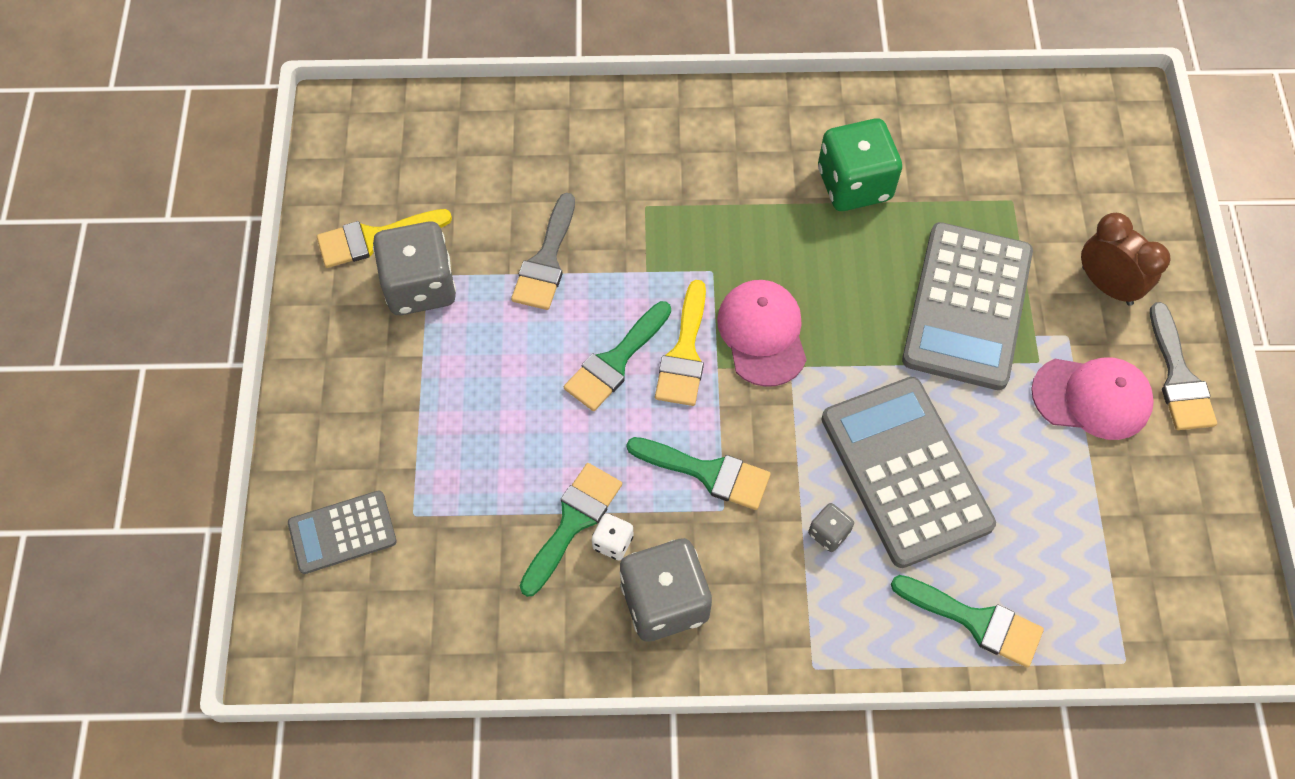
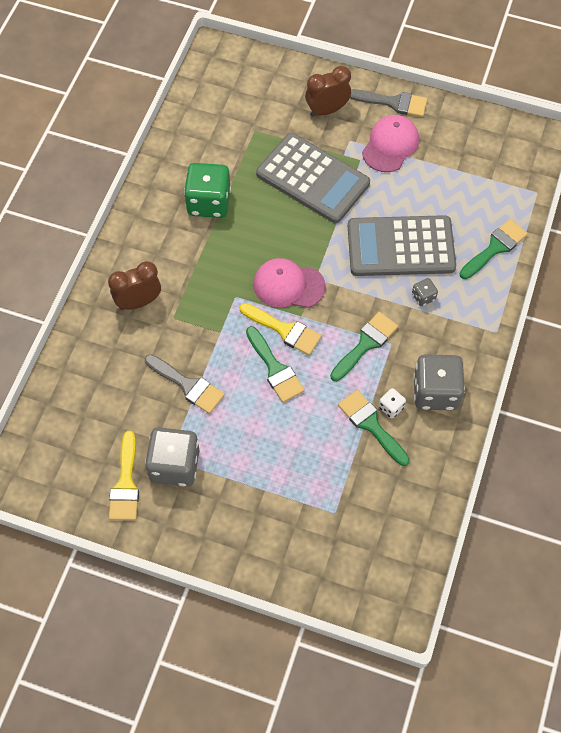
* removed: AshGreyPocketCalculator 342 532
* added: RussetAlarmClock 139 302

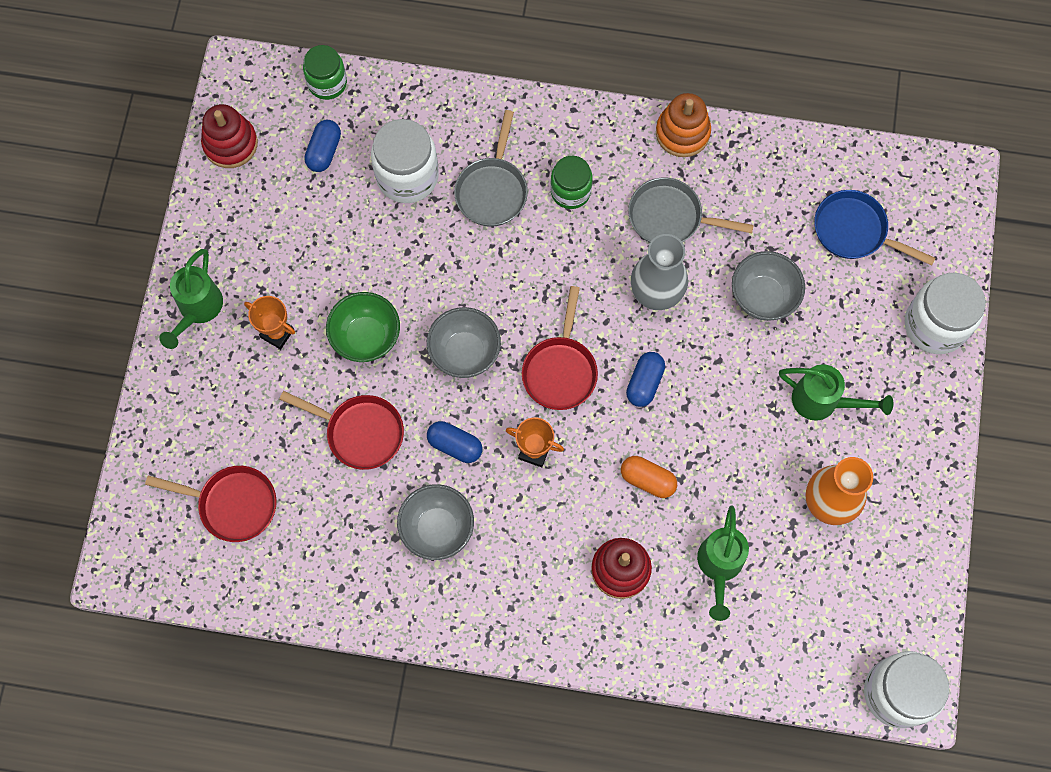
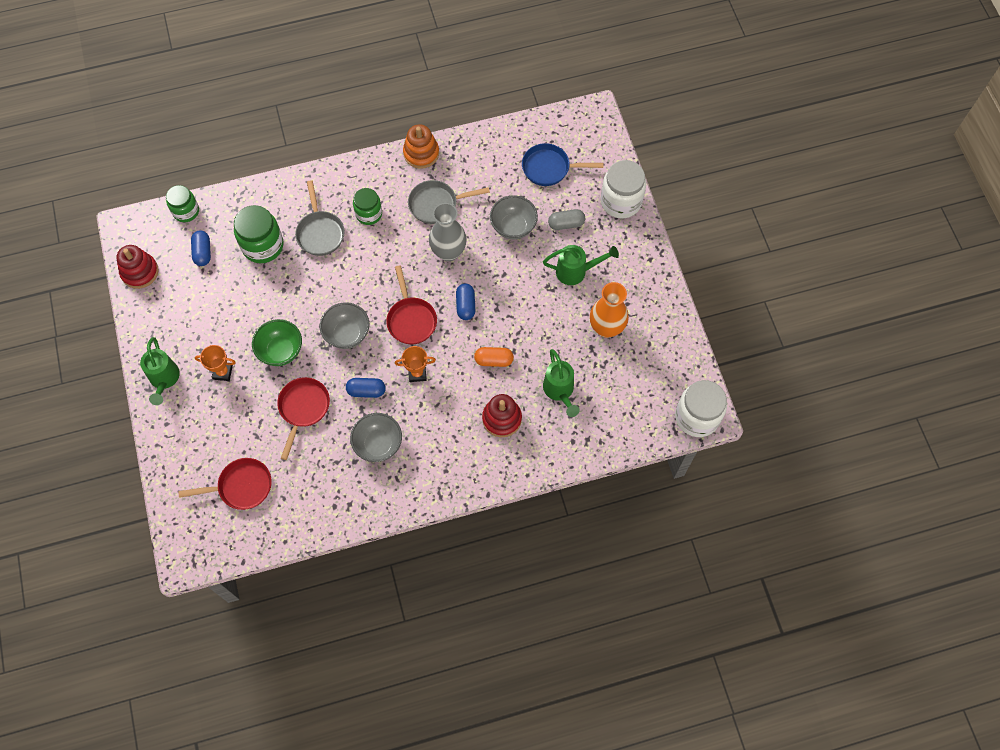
* added: AshGreyPillShape 566 224
* recoloured: PureWhiteJar 407 176 to EmeraldJar 263 246
* turned: ScarletSkillet 360 432 = 303 408 75 degrees counterclockwise

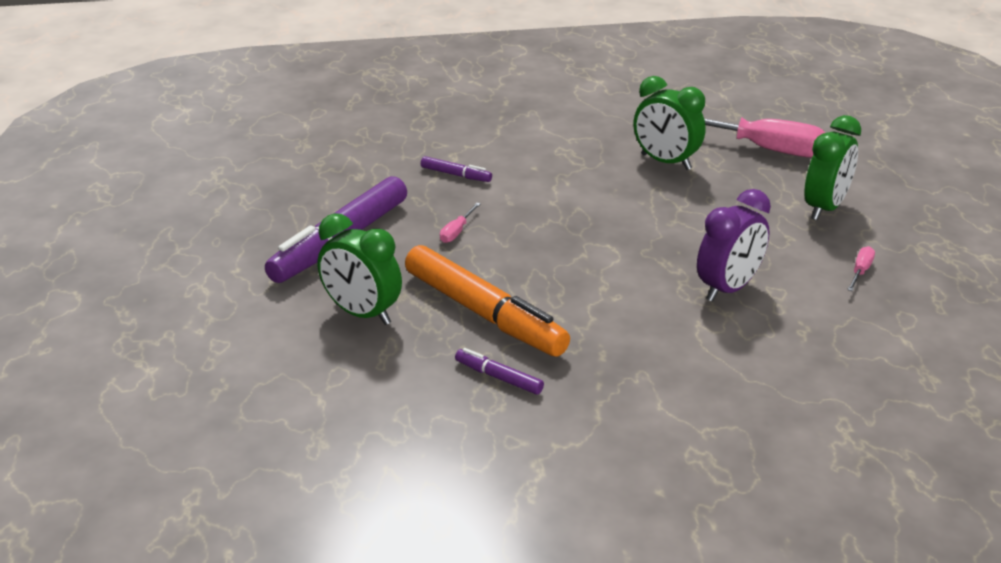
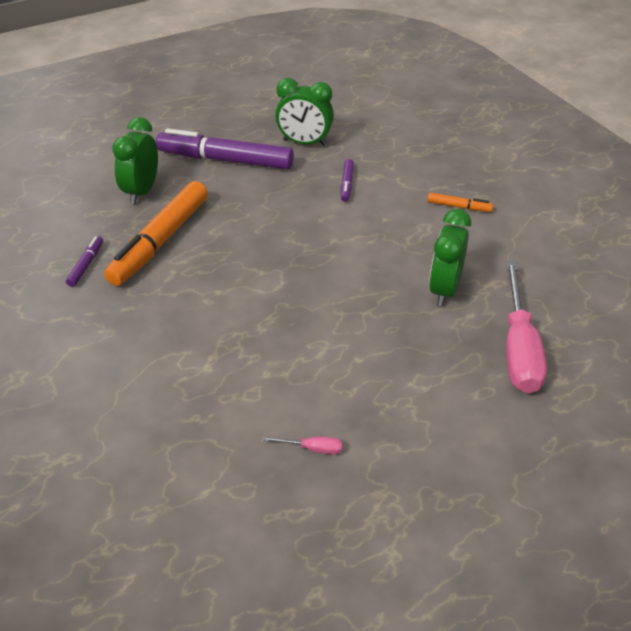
* removed: PinkHandScrewdriver 457 232
* removed: VioletAlarmClock 728 289
* added: BrightOrangeMarkerPen 459 207
* moved: EmeraldAlarmClock 825 208 to 304 143

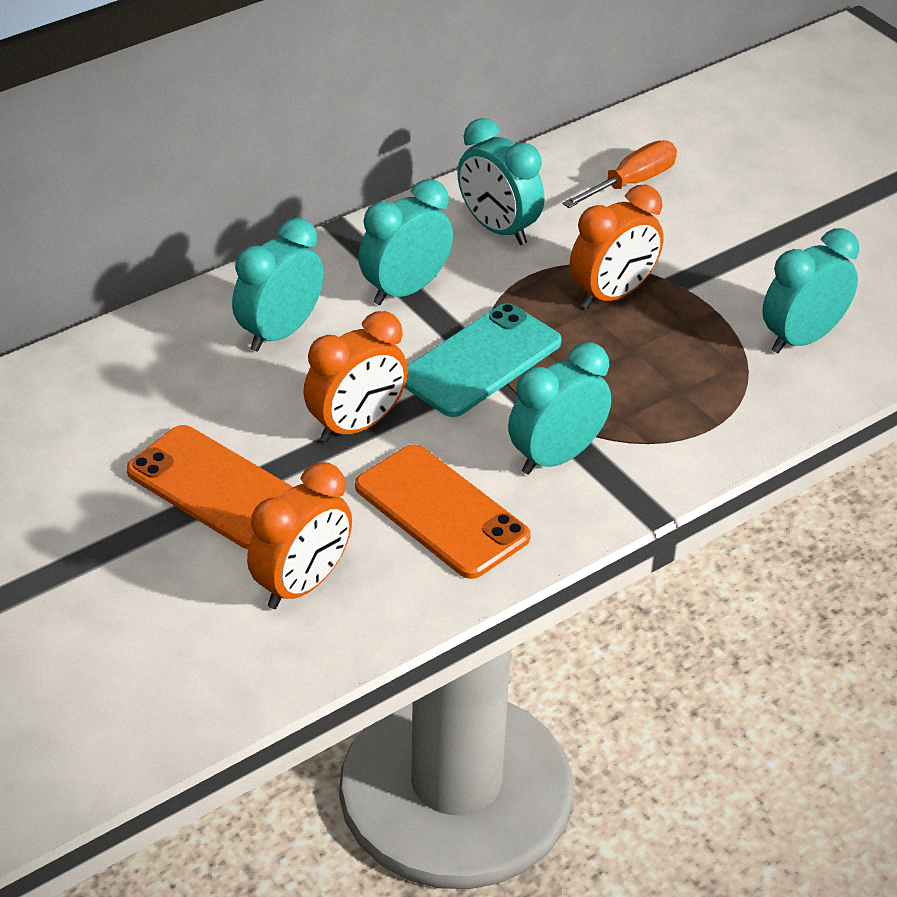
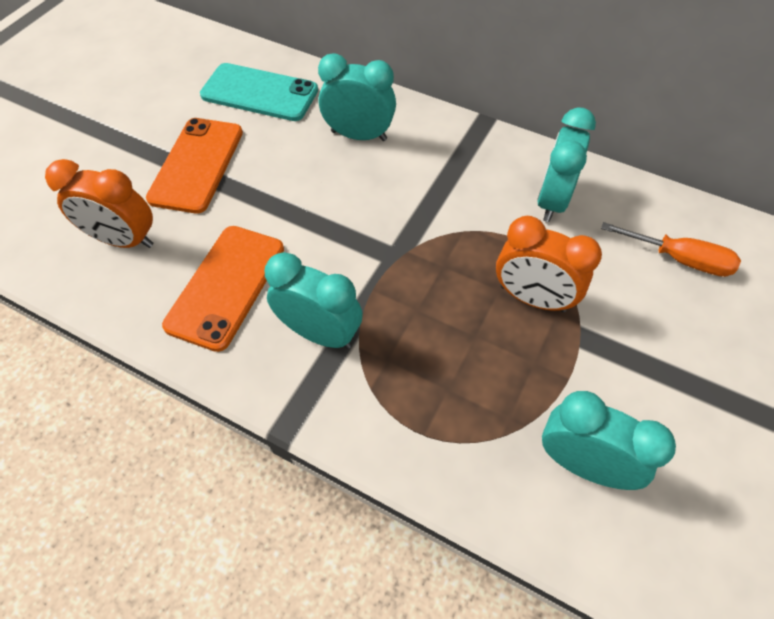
* removed: BrightOrangeAlarmClock 356 425
* removed: AquaAlarmClock 405 290
* moved: AquaSmartphone 480 361 to 259 93

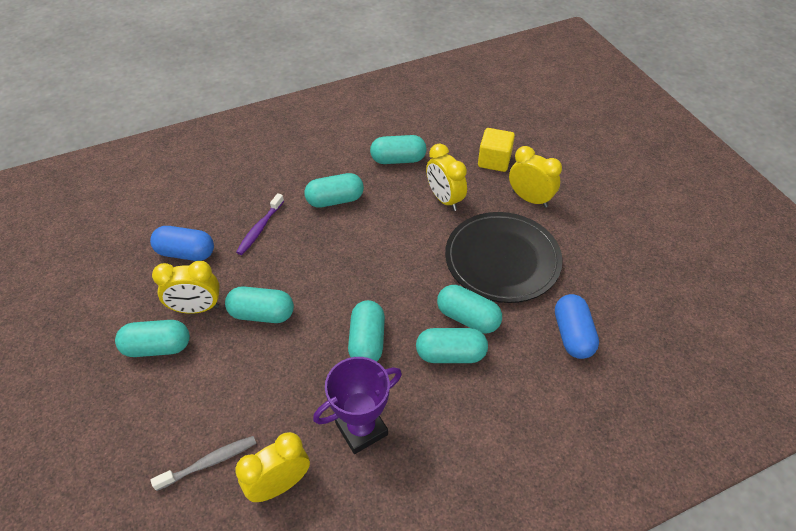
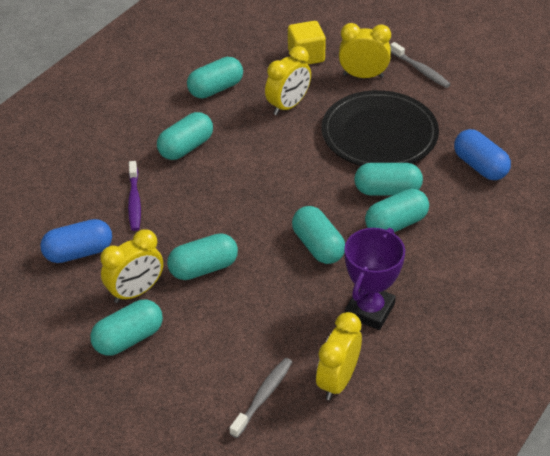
* added: AshGreyToothbrush 421 70
* turned: YellowAlarmClock 444 199 = 288 106 75 degrees counterclockwise

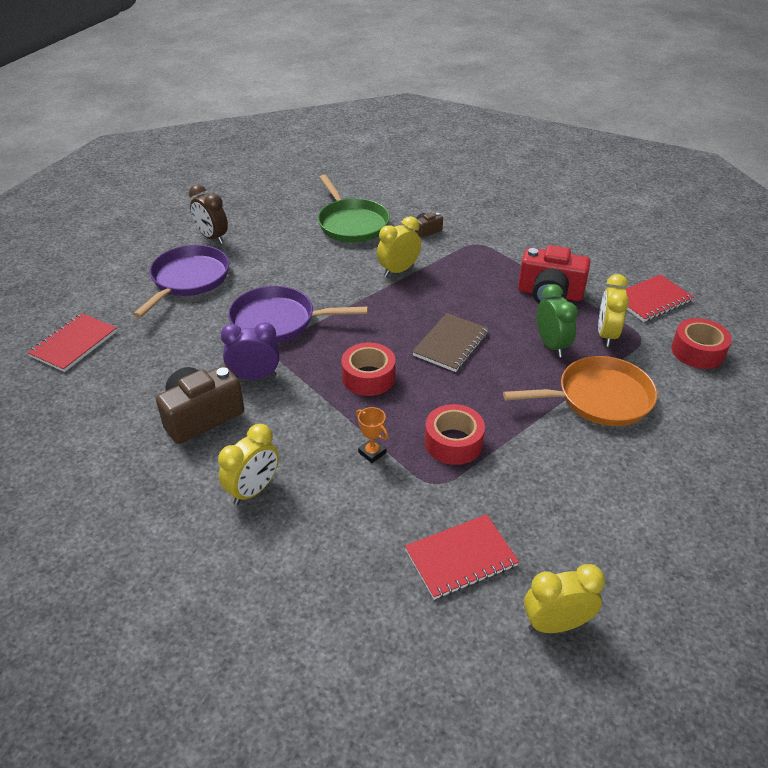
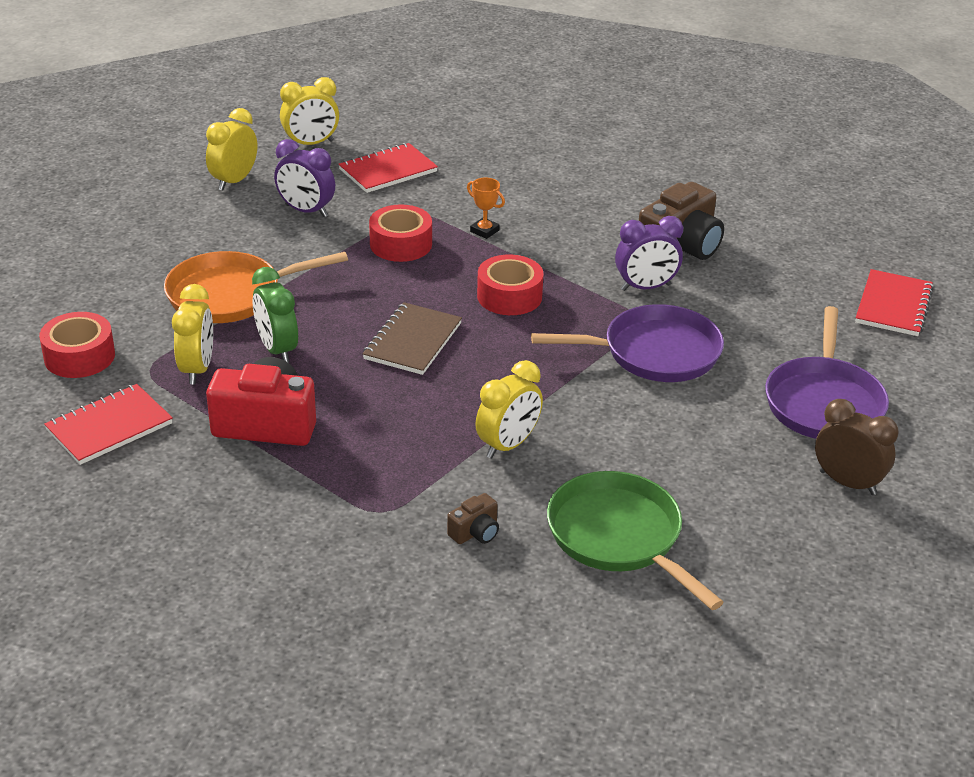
* added: VioletAlarmClock 306 211
* moved: YellowAlarmClock 253 490 to 234 181

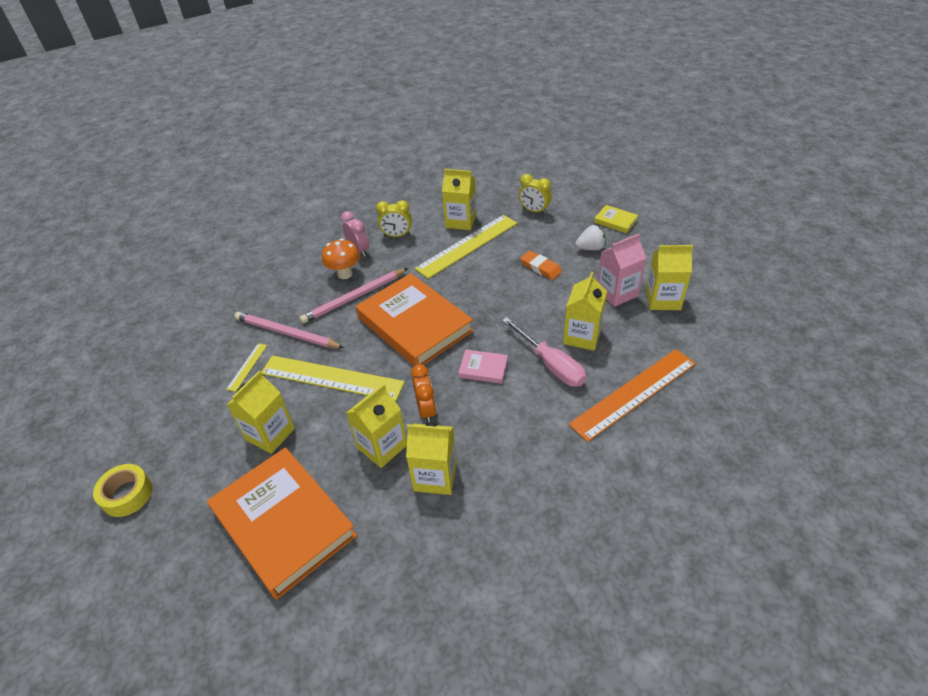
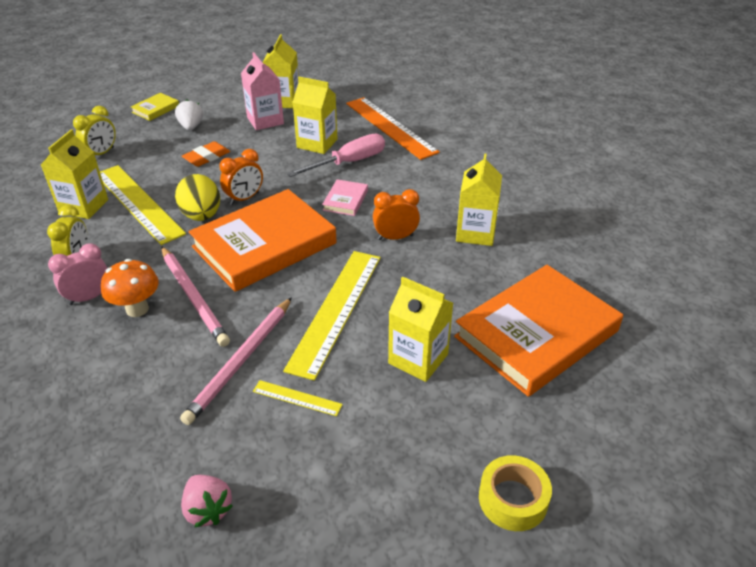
* removed: YellowJuiceCarton 382 446
* added: YellowToyEgg 201 216
* added: PinkBerry 208 510
* added: BrightOrangeAlarmClock 244 198

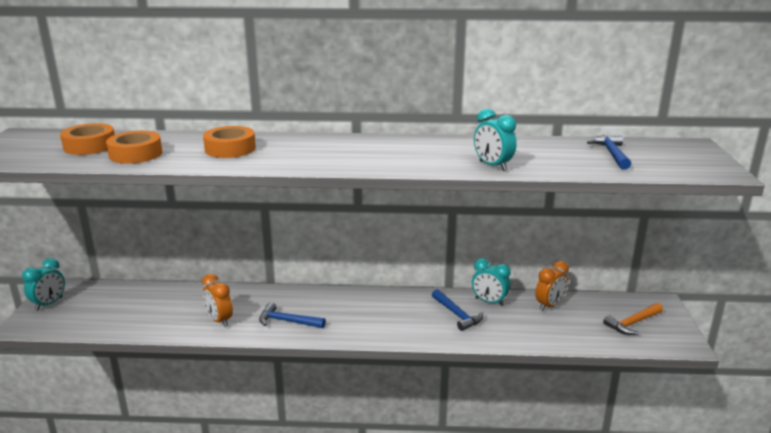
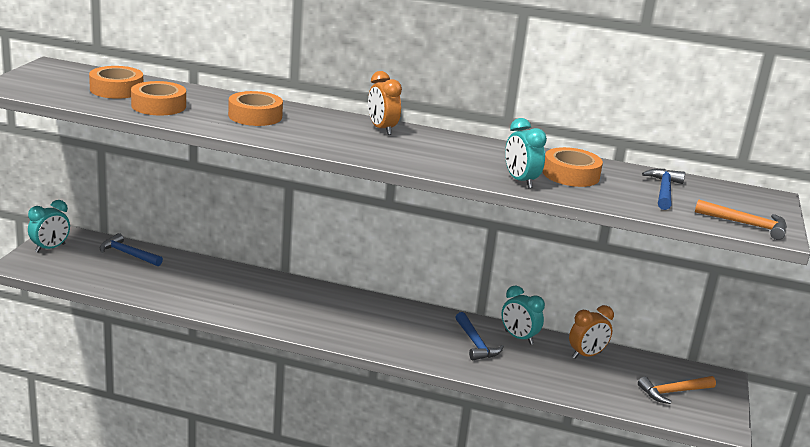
* added: BrightOrangeStickyTape 571 175
* added: BrightOrangeCarpenter'sHammer 746 225
* moved: BrightOrangeAlarmClock 219 320 to 382 129
* moved: RoyalBlueCarpenter'sHammer 287 321 to 128 254

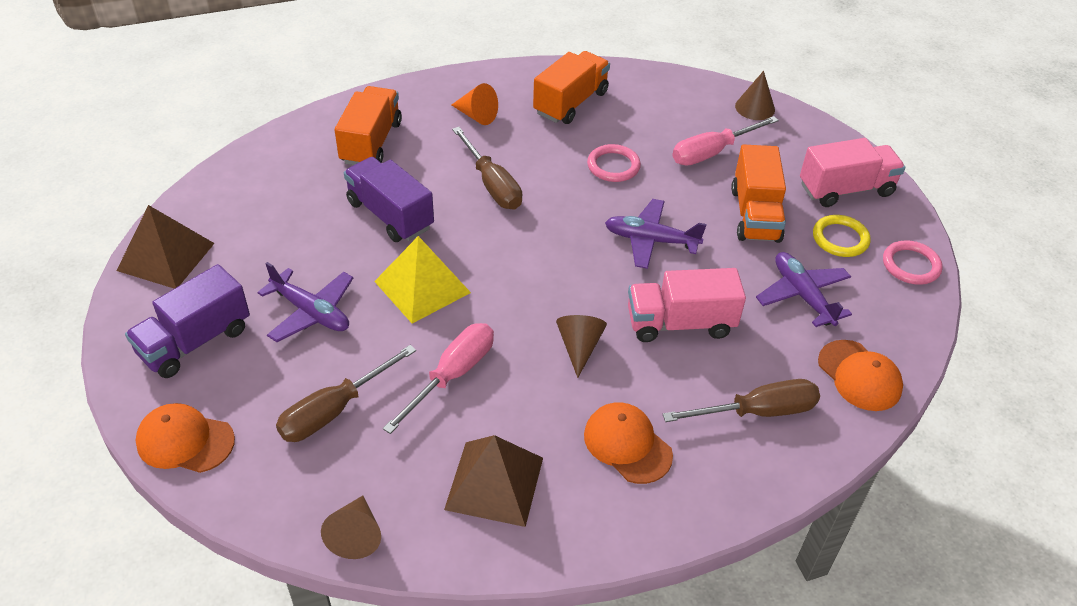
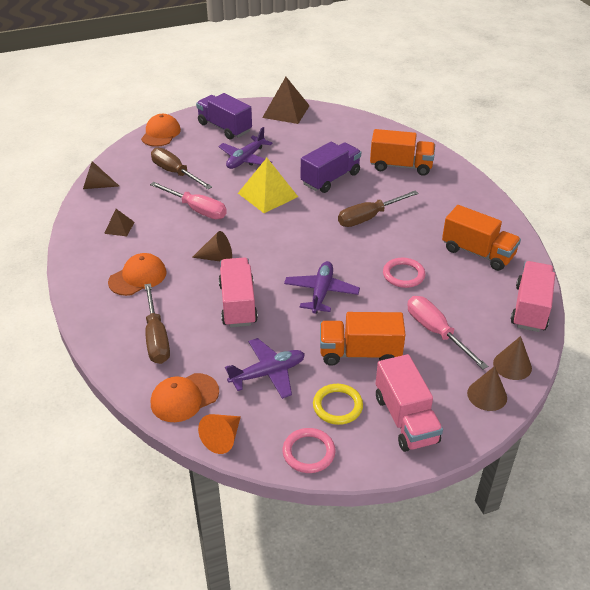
* added: RussetConeShape 487 395
* added: PinkTruck 530 308
* moved: BrightOrangeConeShape 476 115 to 223 438
* resized: RussetSolidPyramid 494 483 = 119 227 x0.52

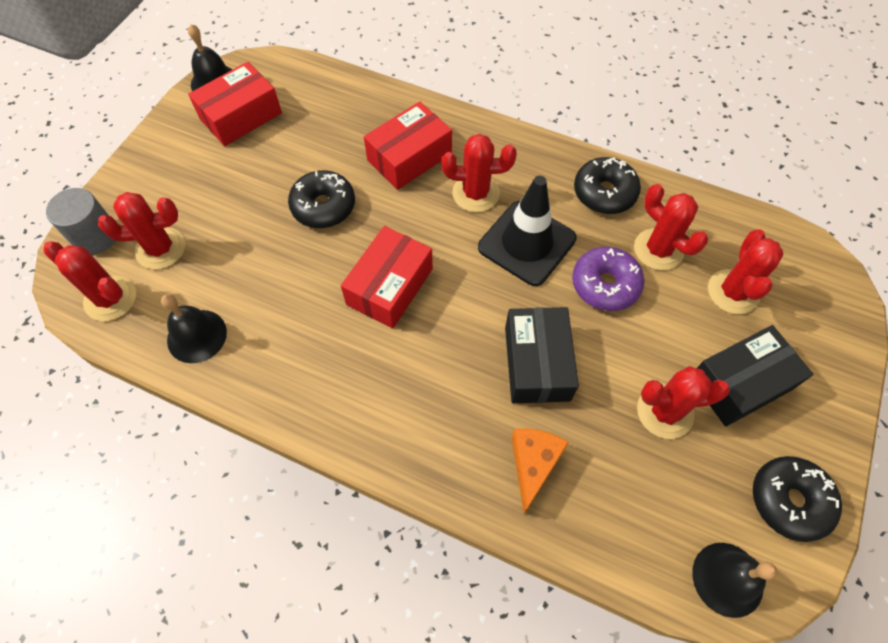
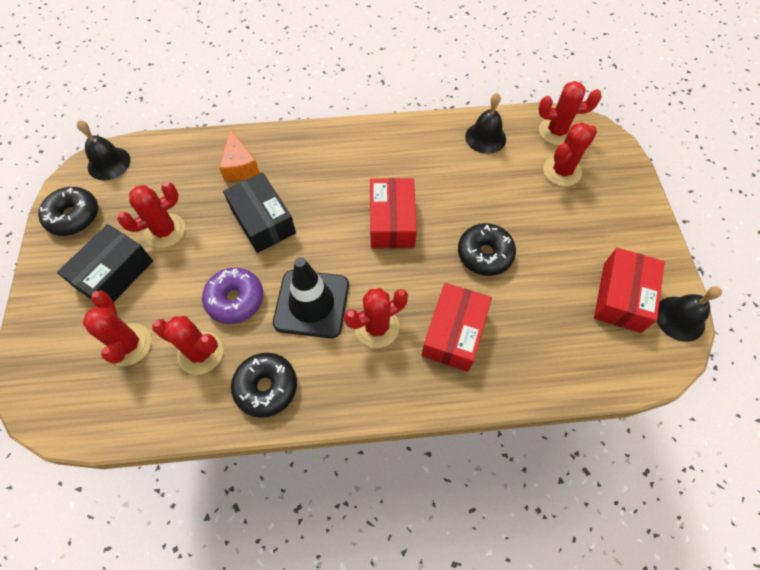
* removed: AshGreyCylinder 96 236

